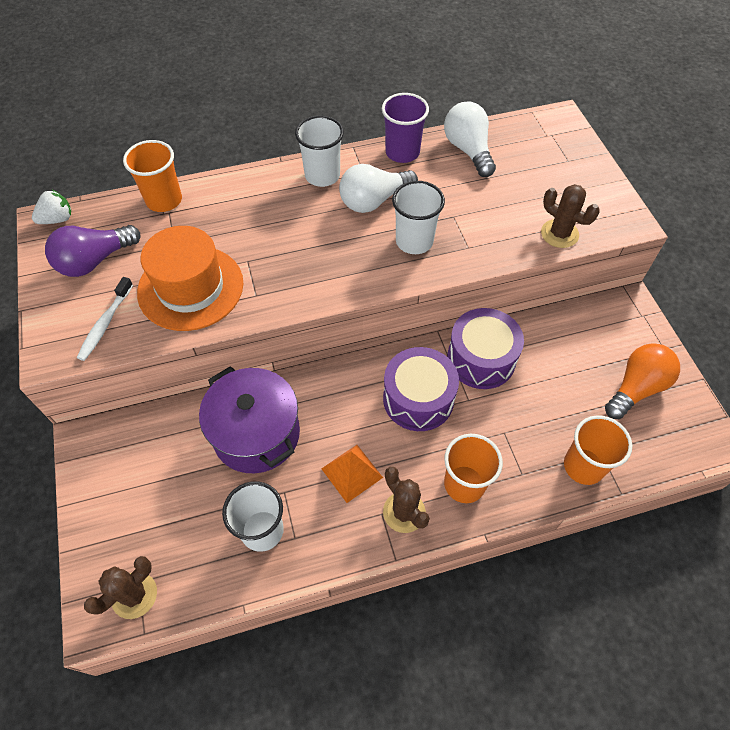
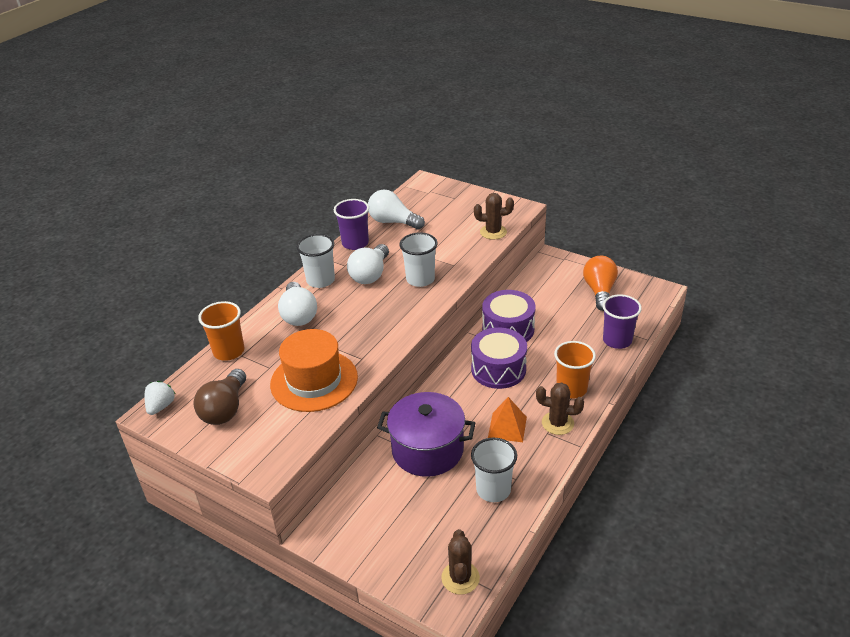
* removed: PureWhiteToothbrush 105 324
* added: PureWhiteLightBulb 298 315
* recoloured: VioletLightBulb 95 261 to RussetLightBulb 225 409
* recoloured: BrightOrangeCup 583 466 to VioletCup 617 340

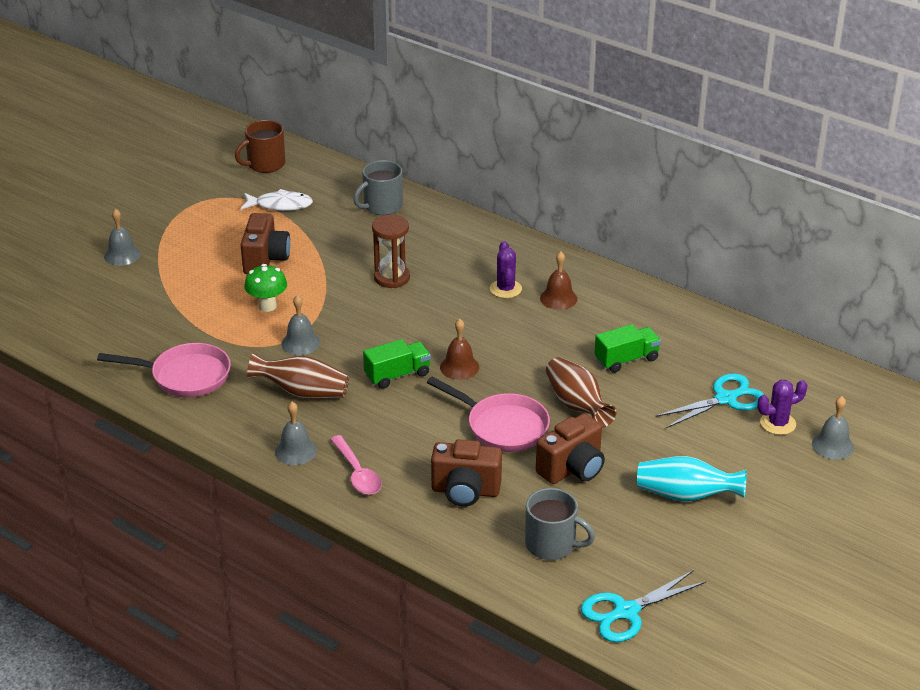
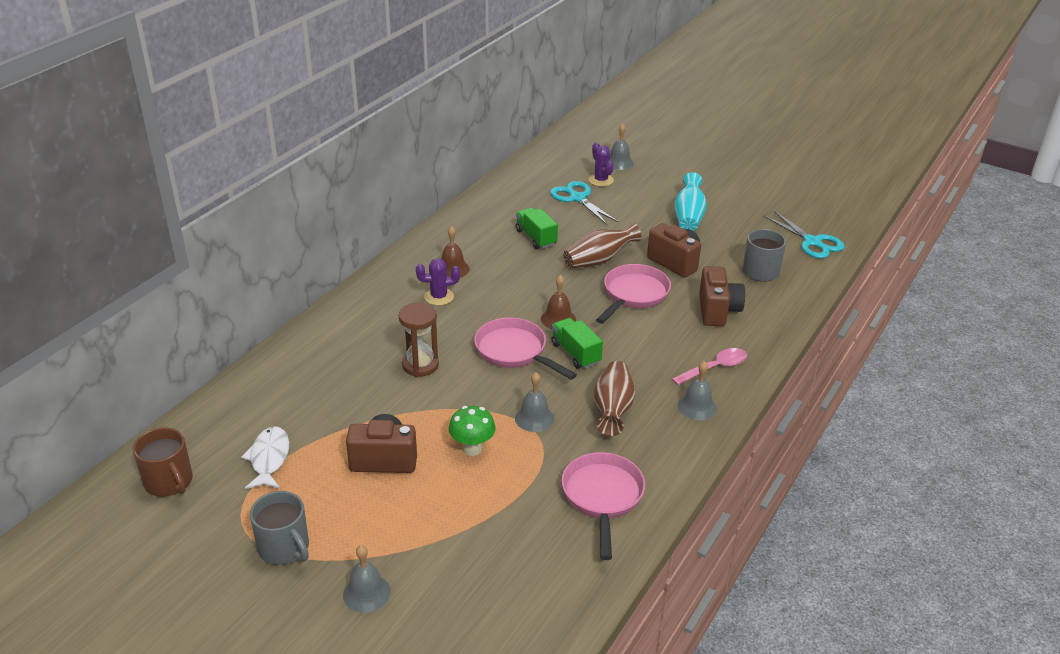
* added: PinkSkillet 514 351
* moved: AshGreyTeaMug 382 206 to 284 548

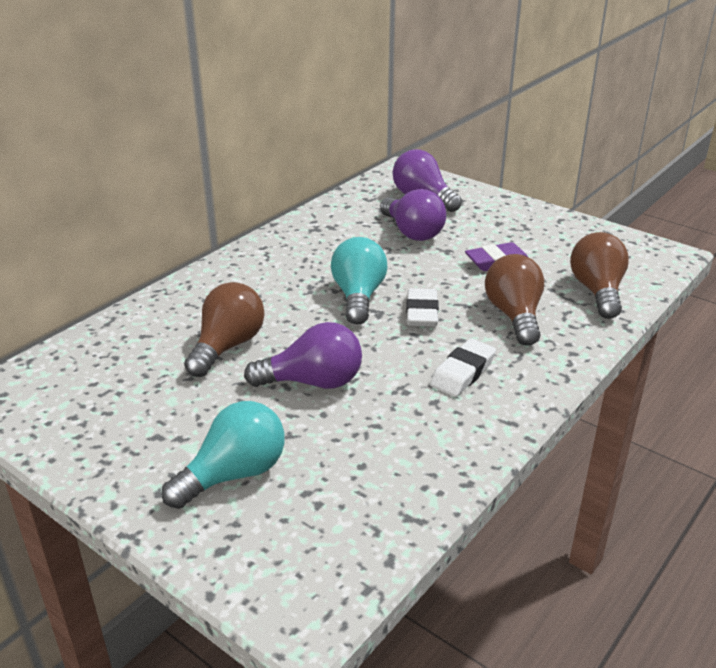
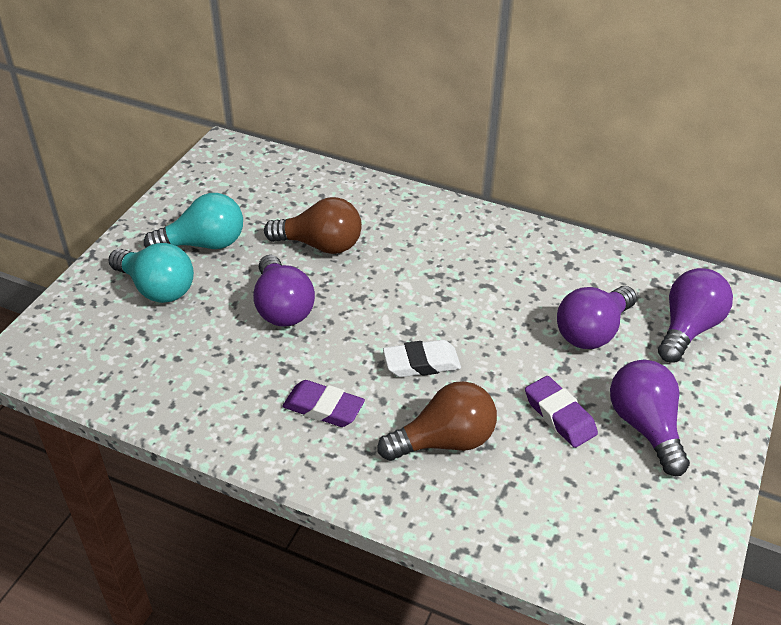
* removed: RussetLightBulb 597 291
* added: VioletLightBulb 645 426
* moved: AquaLightBulb 358 296 to 204 244
* recoloured: PureWhiteGumEraser 462 373 to VioletGumEraser 323 408

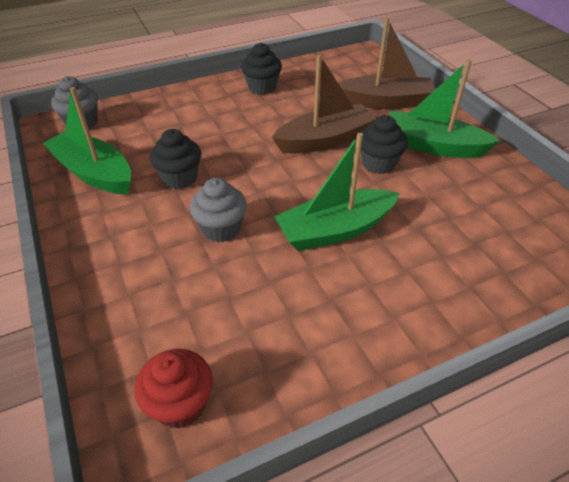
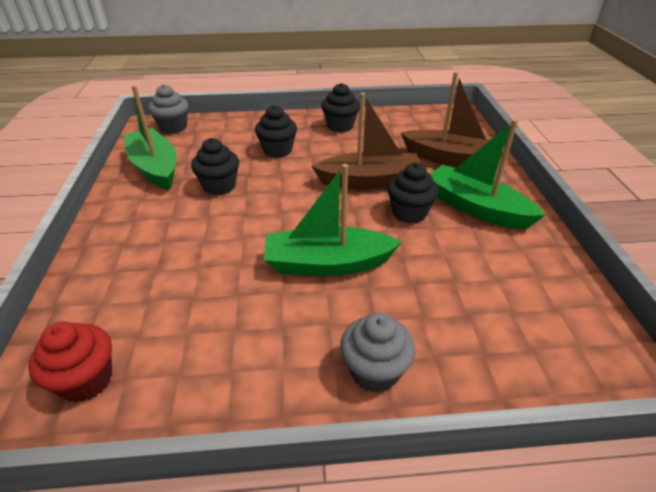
* added: EbonyMuffin 277 150
* moved: AshGreyMuffin 221 229 to 374 371

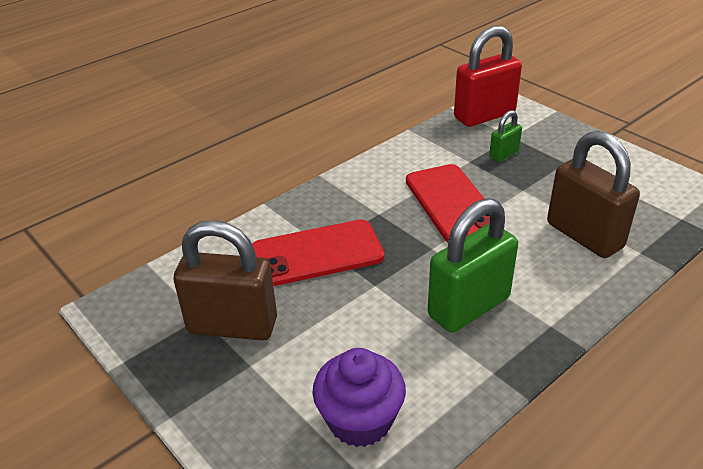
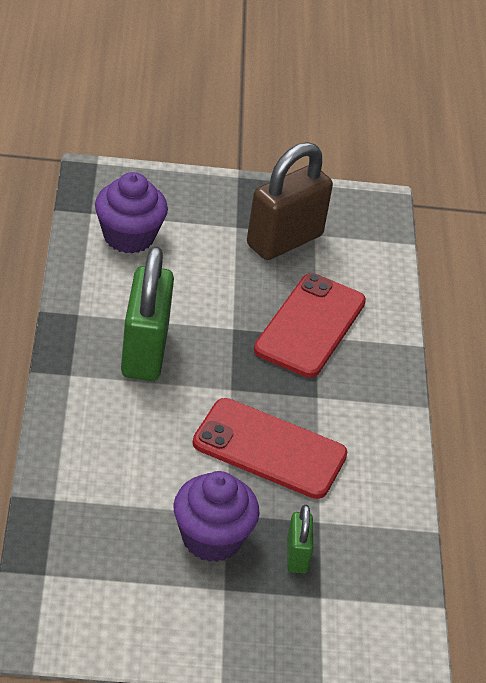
* removed: ScarletSmallLock 484 116
* removed: RussetSmallLock 584 236
* added: VioletMuffin 211 538

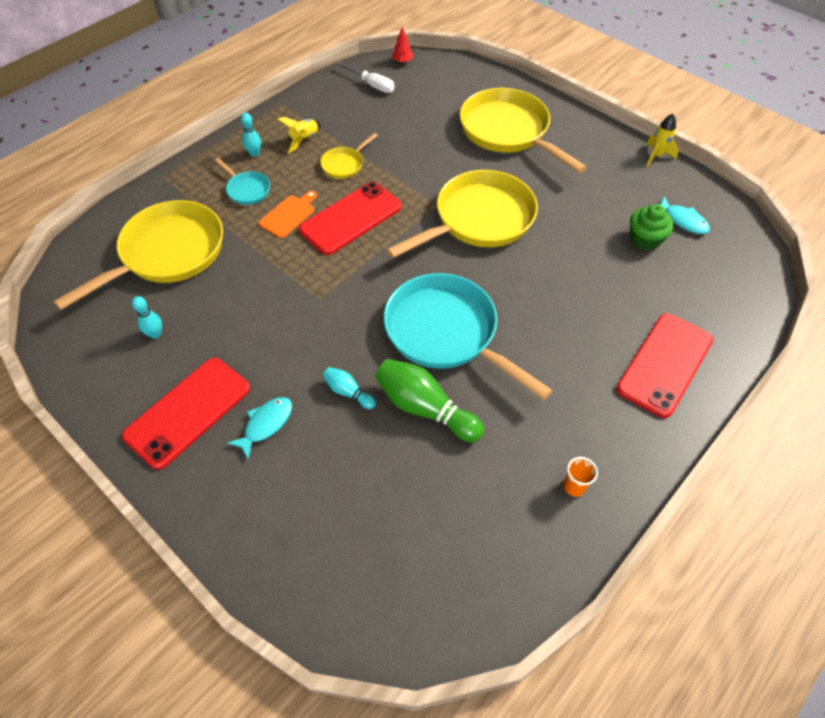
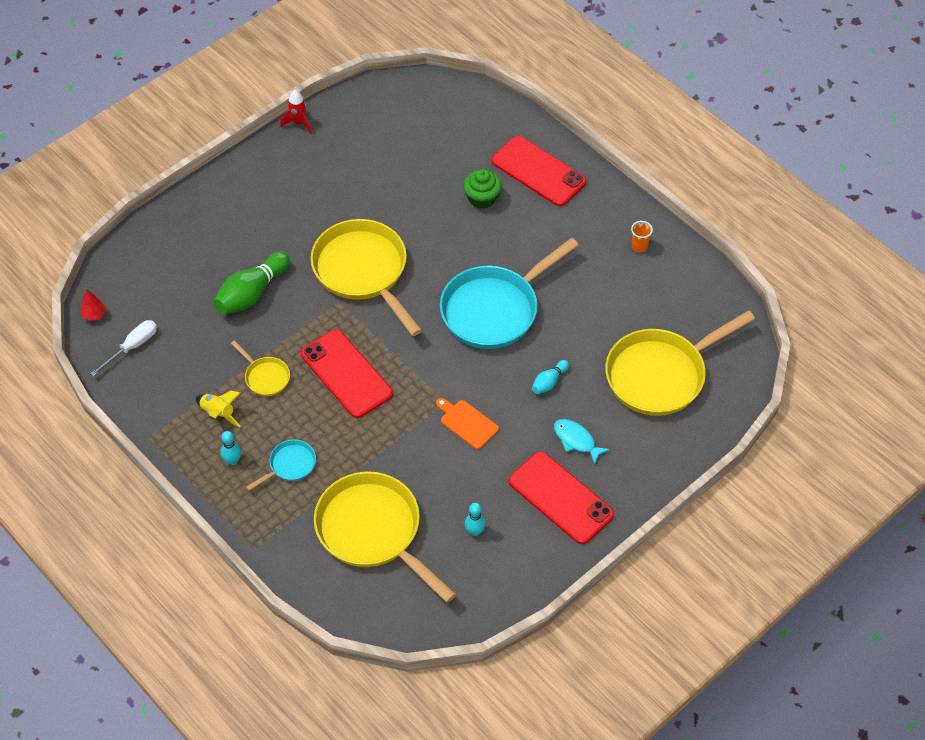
* removed: AquaToyFish 683 220
* moved: BrightOrangeCuttingBoard 289 215 to 467 423
* moved: EmeraldTenpin 425 408 to 251 293
* moved: YellowSkillet 508 132 to 660 374
* moved: EmeraldMuffin 645 239 to 482 198
* recoloured: YellowSpaceship 656 156 to ScarletSpaceship 298 123

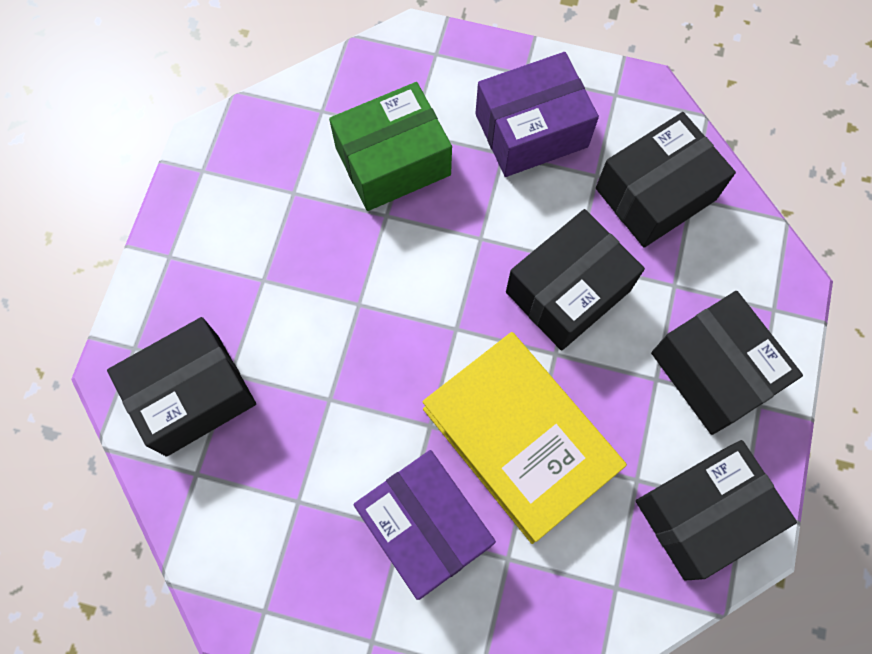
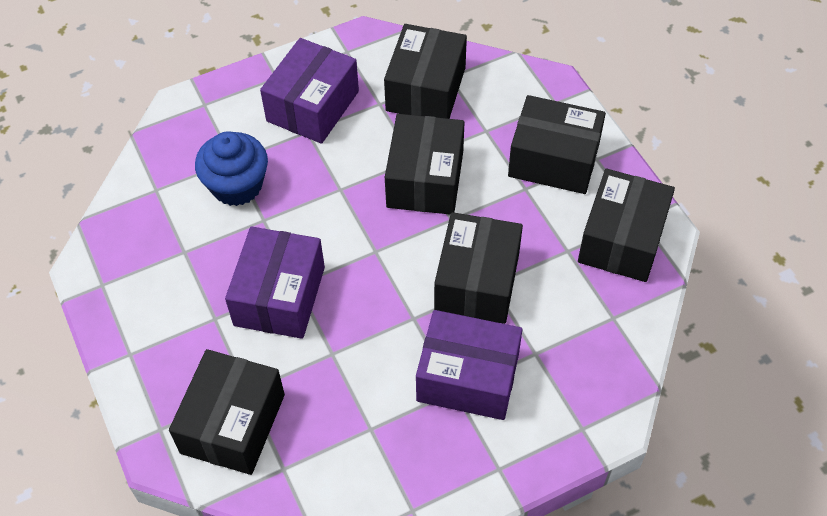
* added: VioletPackage 280 296
* replaced: EmeraldPackage 393 161 to RoyalBlueMuffin 237 185
* replaced: YellowHardback 520 439 to EbonyPackage 477 282

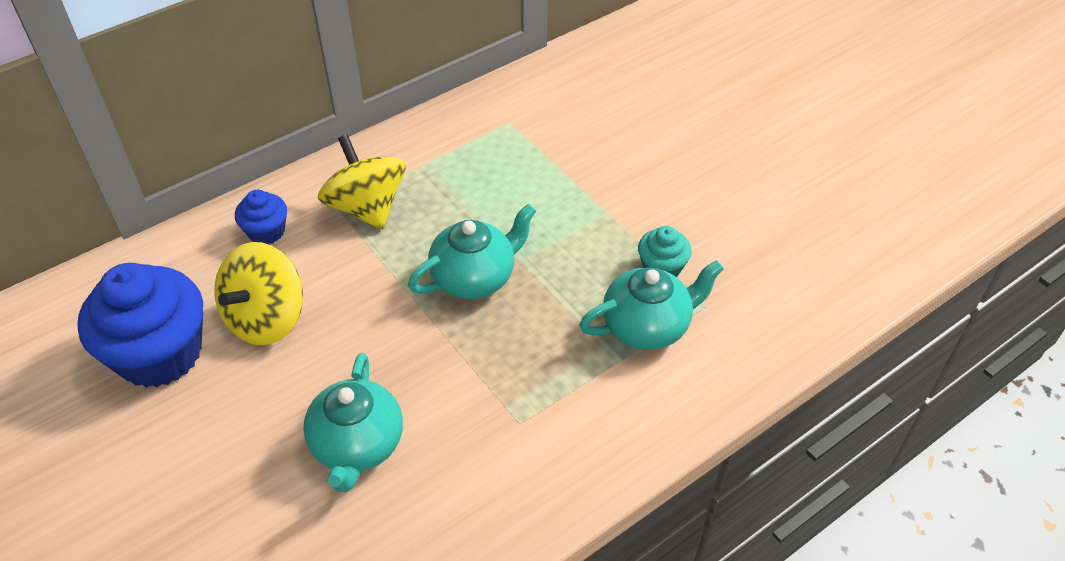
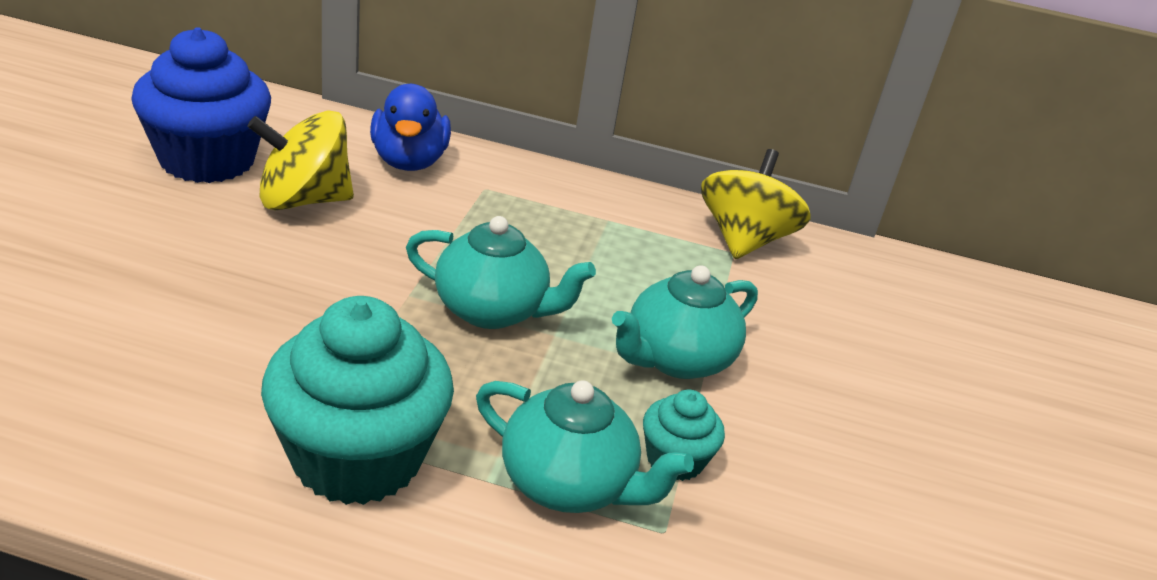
* added: AquaMuffin 357 458
* moved: AquaChinaTeapot 357 445 to 676 359
* moved: YellowSpinningTop 366 207 to 744 240
* replaced: RoyalBlueMuffin 266 232 to RoyalBlueRubberDuck 409 162

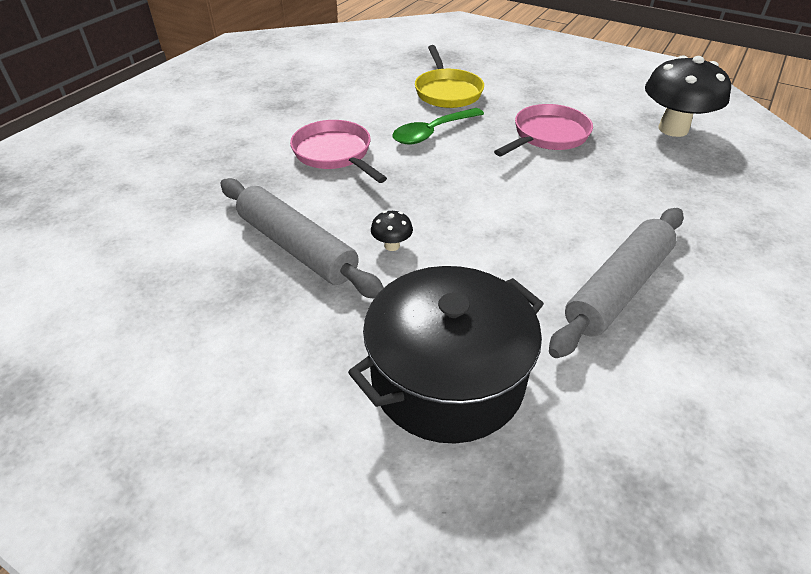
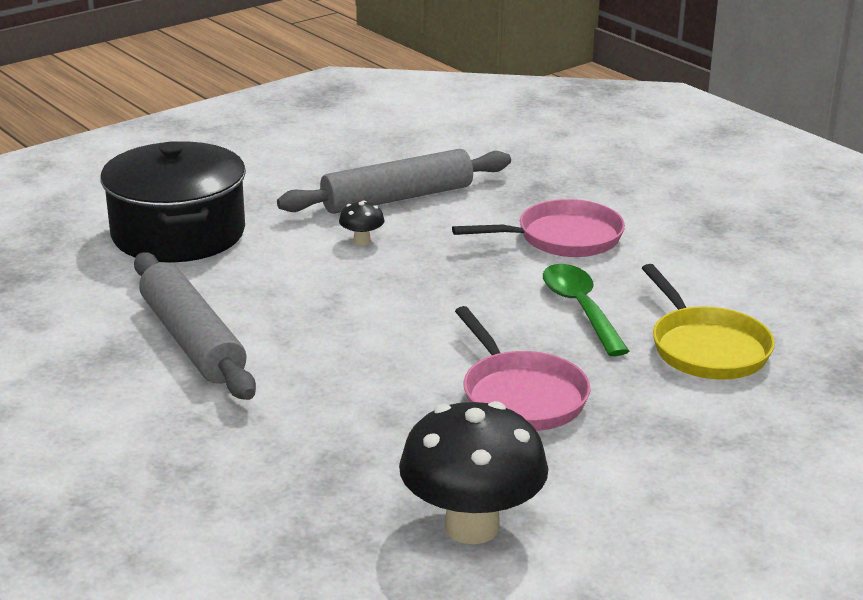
* turned: YellowSkillet 447 92 = 706 348 120 degrees counterclockwise

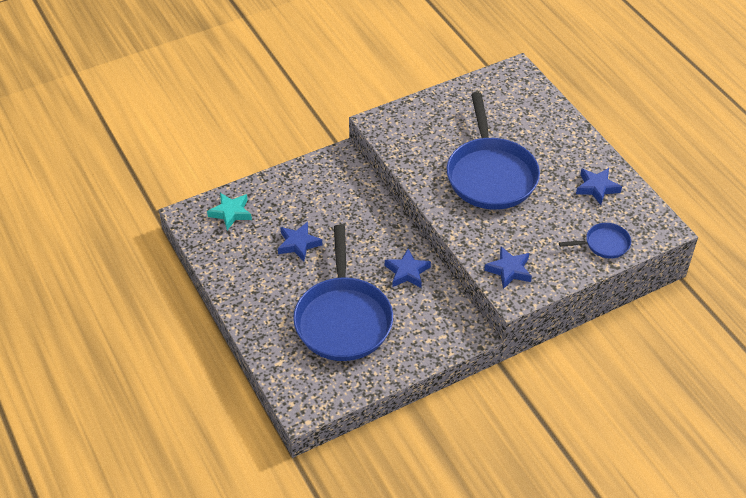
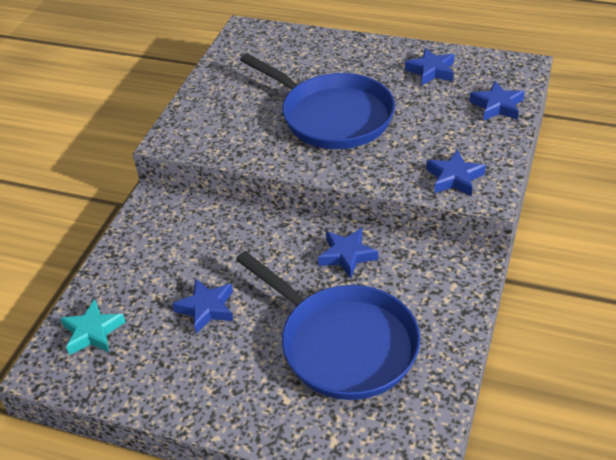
* replaced: RoyalBlueSkillet 604 244 to RoyalBlueFivePointedStar 497 106

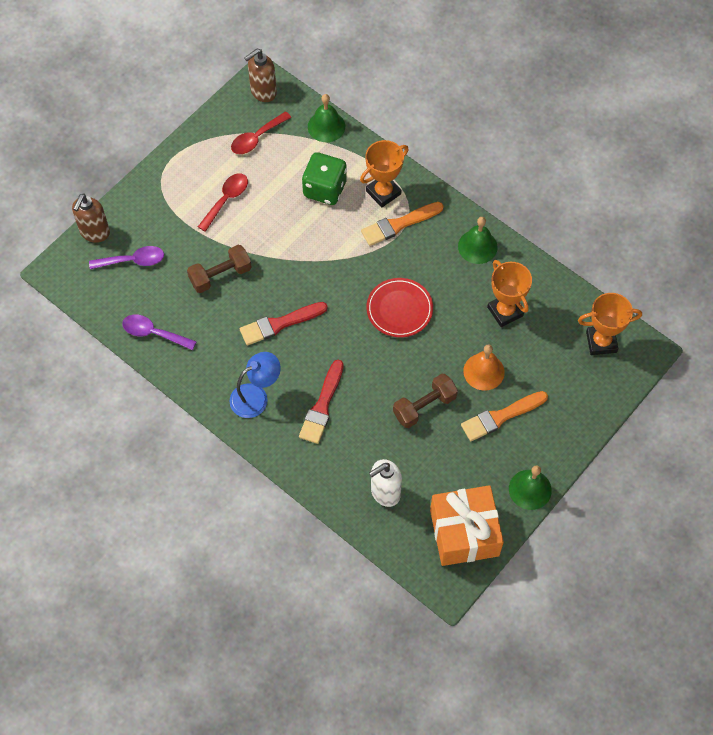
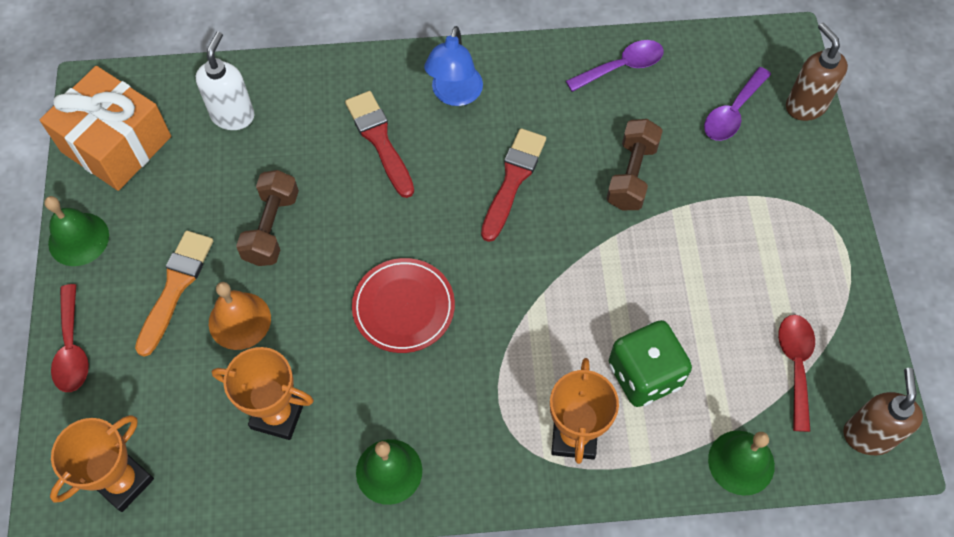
* removed: BrightOrangePaintBrush 399 224
* moved: ScarletTeaspoon 226 200 to 72 348

